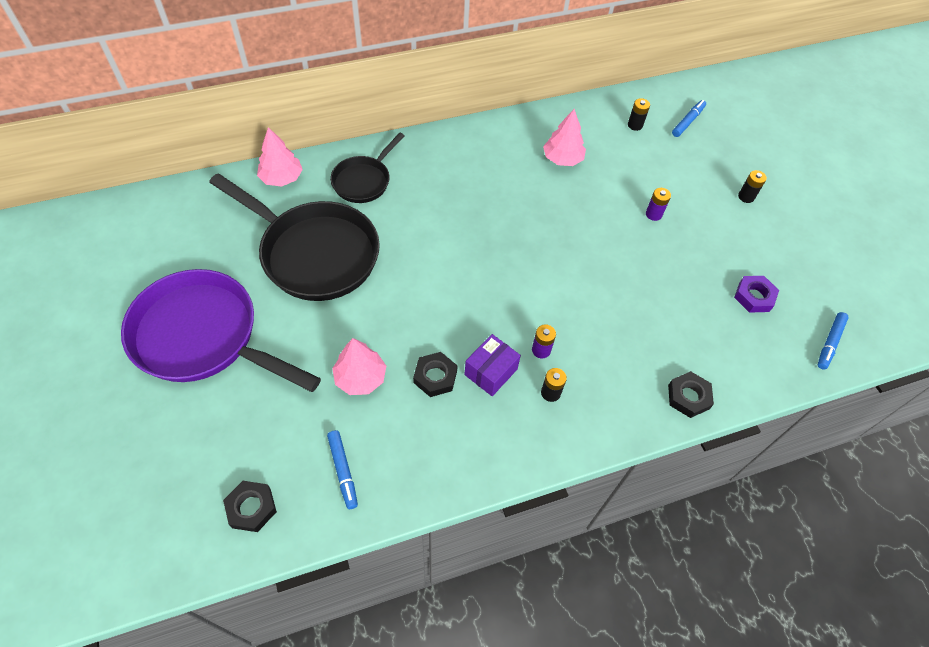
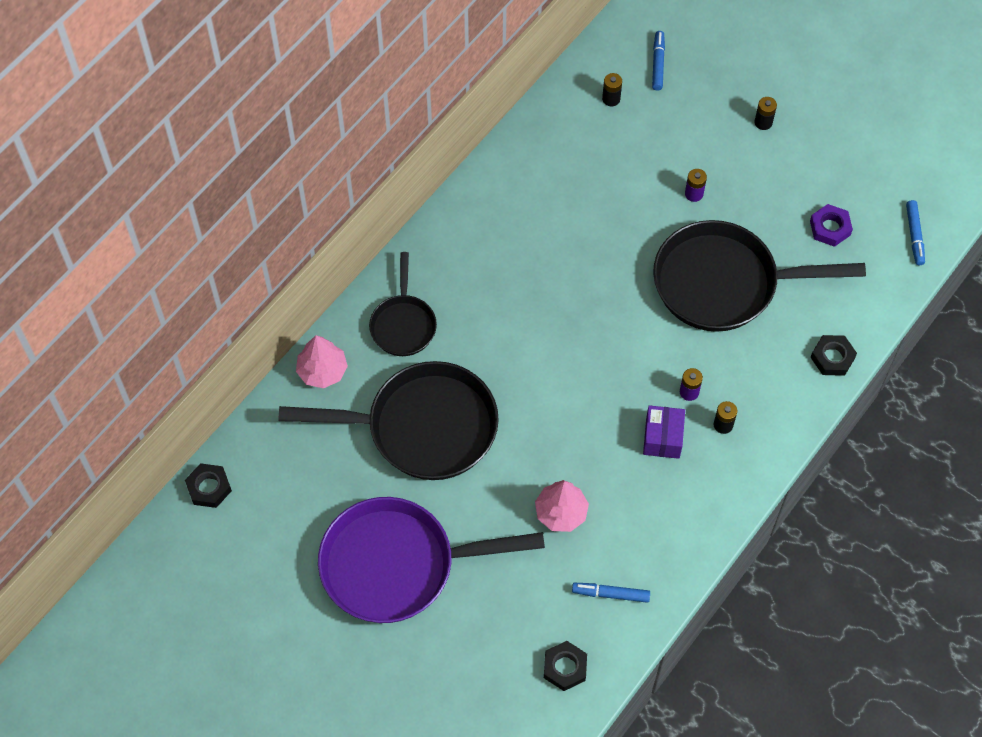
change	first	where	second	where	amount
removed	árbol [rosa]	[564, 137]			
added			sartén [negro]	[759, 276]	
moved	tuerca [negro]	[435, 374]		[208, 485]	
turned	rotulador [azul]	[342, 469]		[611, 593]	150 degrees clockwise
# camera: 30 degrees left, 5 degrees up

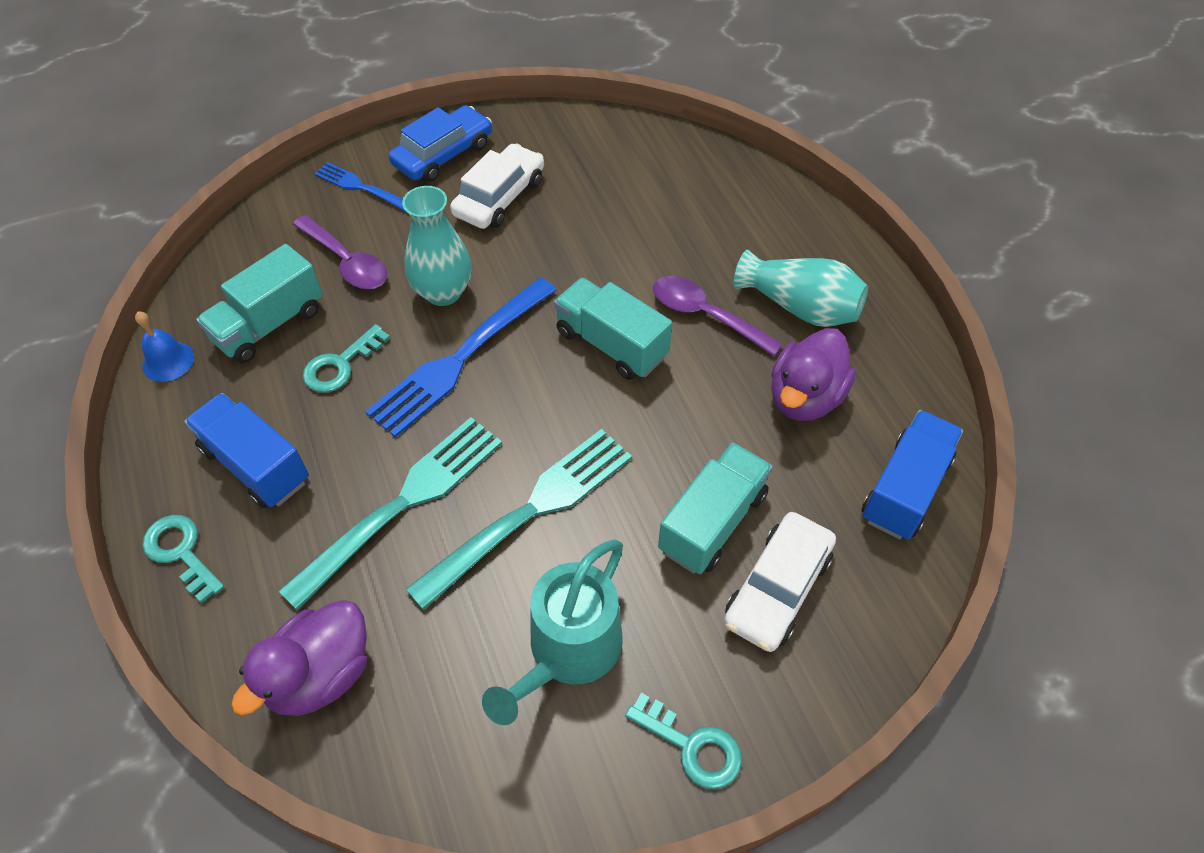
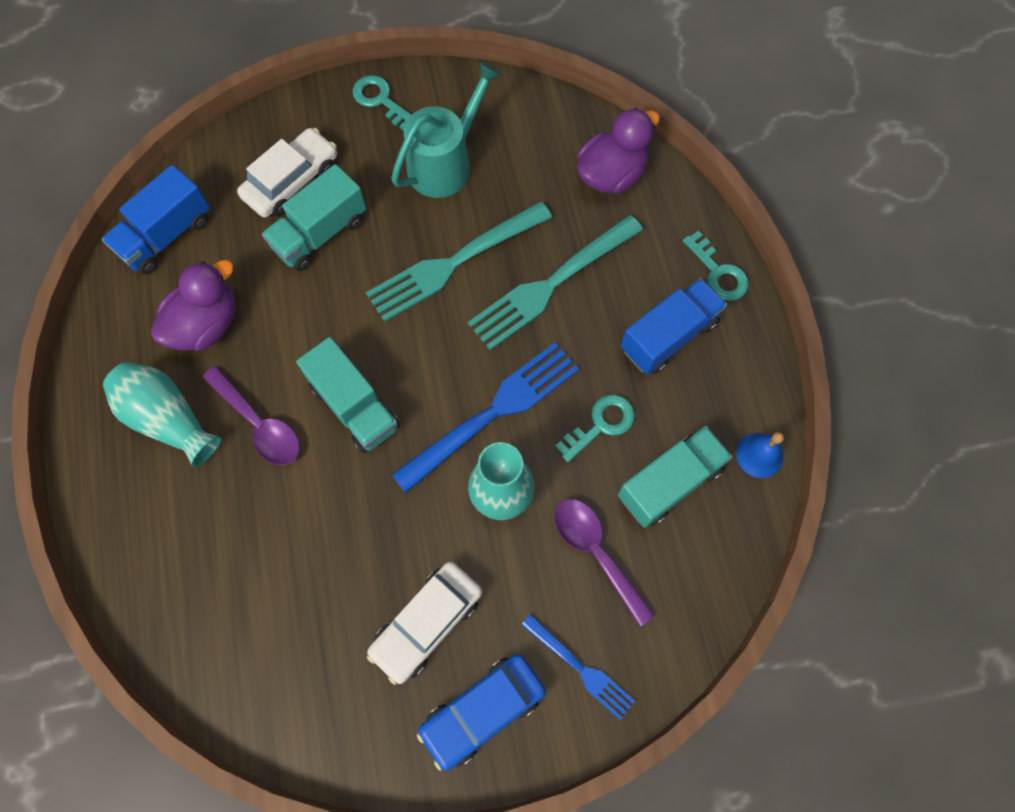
change	first	where	second	where	amount
turned	camión [azul]	[246, 450]		[674, 326]	90 degrees counterclockwise
# camera: 170 degrees left, 15 degrees up

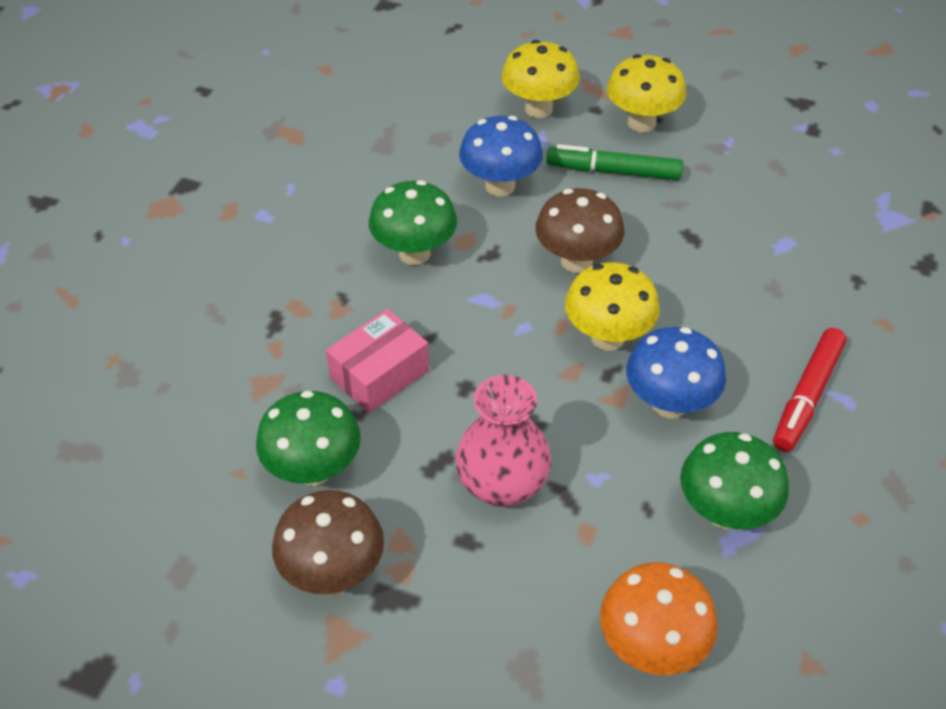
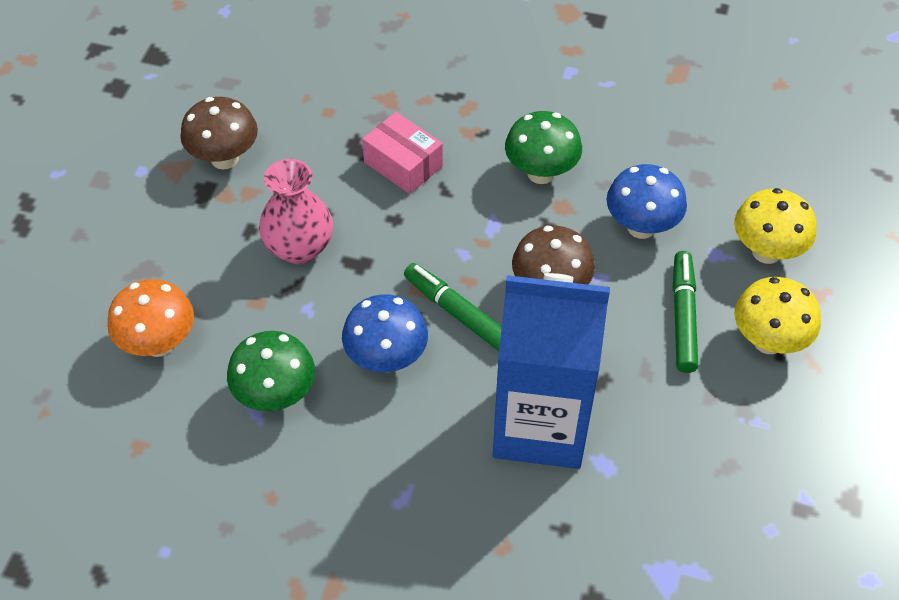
change	first	where	second	where	amount
removed	seta [verde]	[308, 438]			
removed	rotulador [rojo]	[809, 390]			
added			cartón de leche [azul]	[551, 371]	
replaced	seta [amarillo]	[612, 306]	rotulador [verde]	[453, 307]	
# camera: 85 degrees right, 5 degrees up

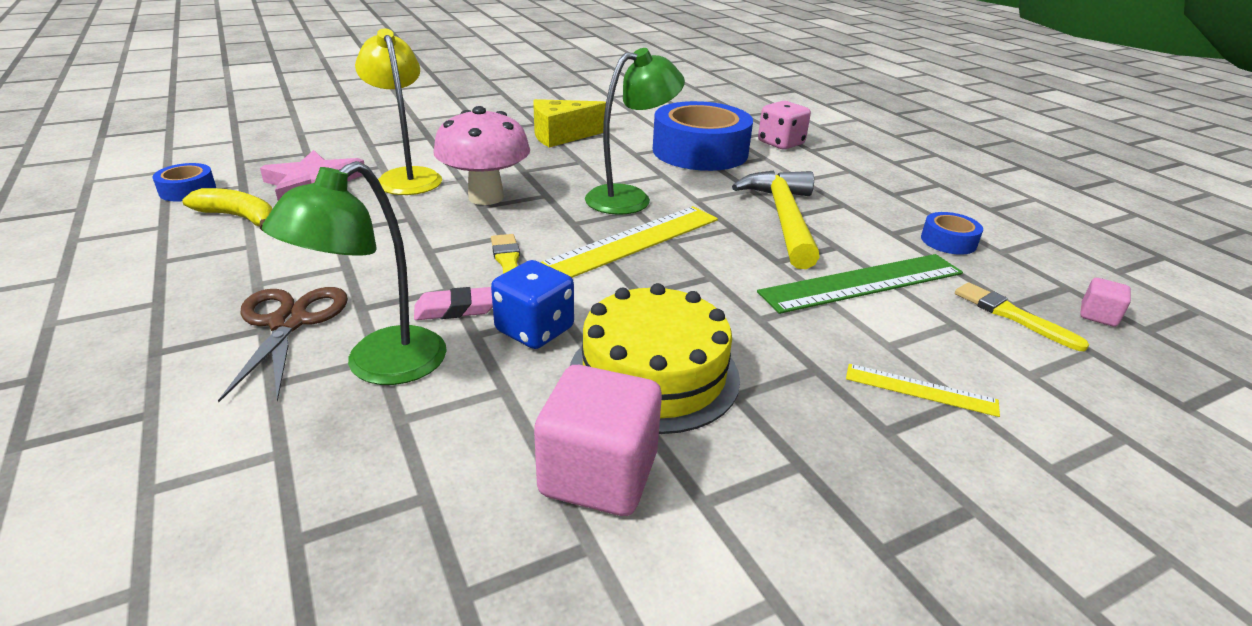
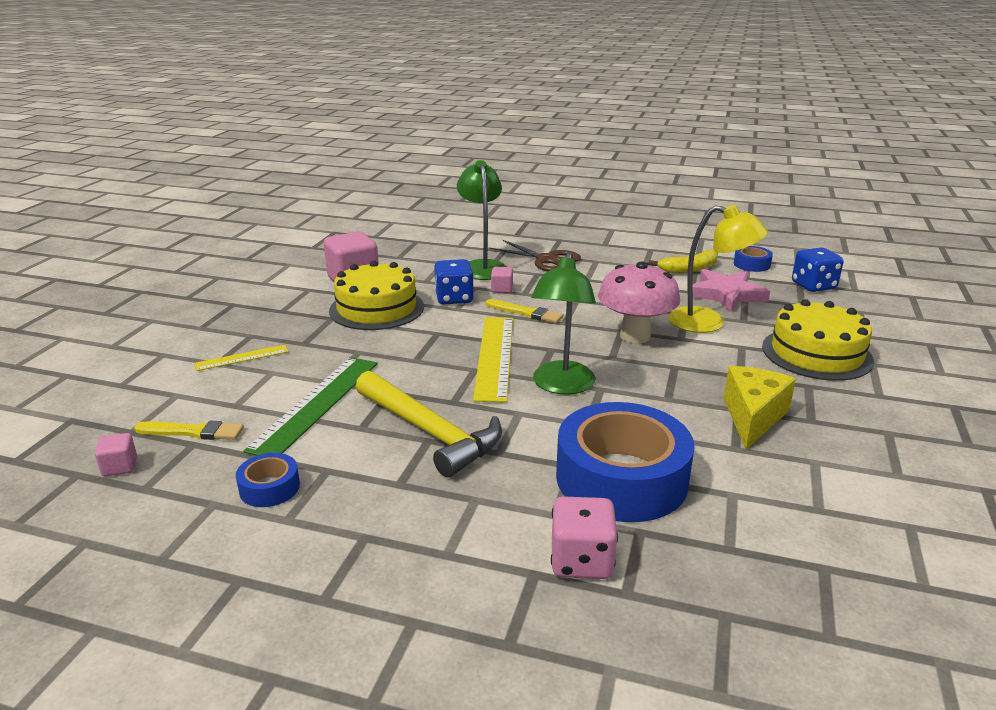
change	first	where	second	where	amount
added			tarta [amarillo]	[818, 340]	
added			dado [azul]	[818, 269]	
replaced	goma de borrar [rosa]	[453, 303]	cubo [rosa]	[502, 280]	
# camera: 135 degrees right, 5 degrees down

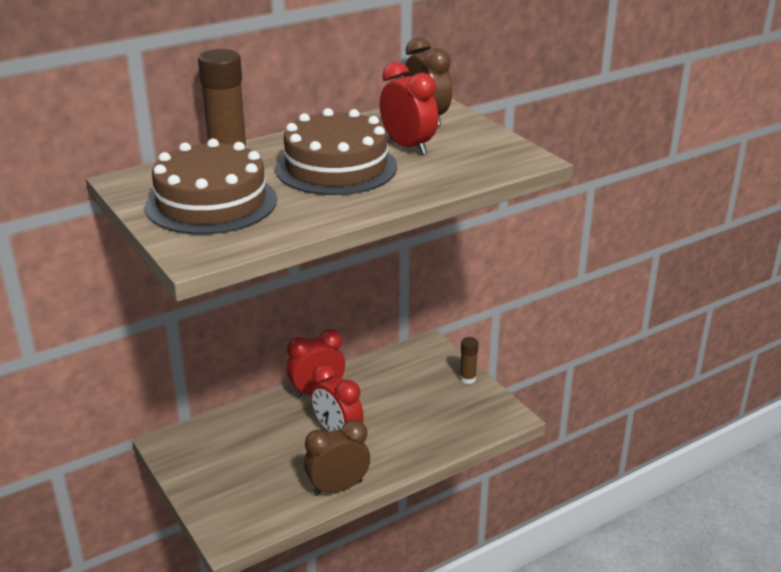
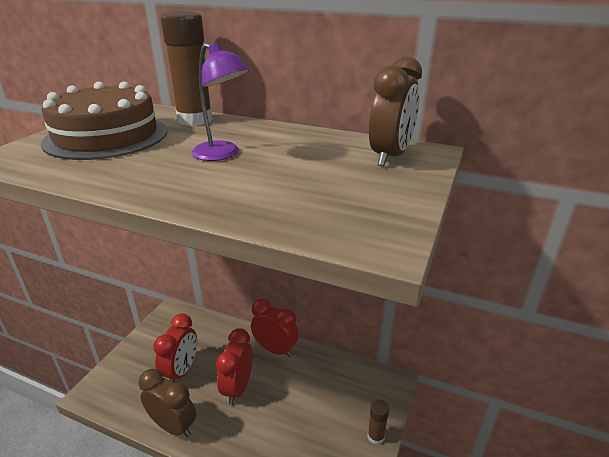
change	first	where	second	where	amount
moved	despertador [rojo]	[409, 108]		[175, 348]	
replaced	tarta [marrón]	[336, 151]	lámpara [morado]	[220, 102]	
# camera: 55 degrees right, 0 degrees up

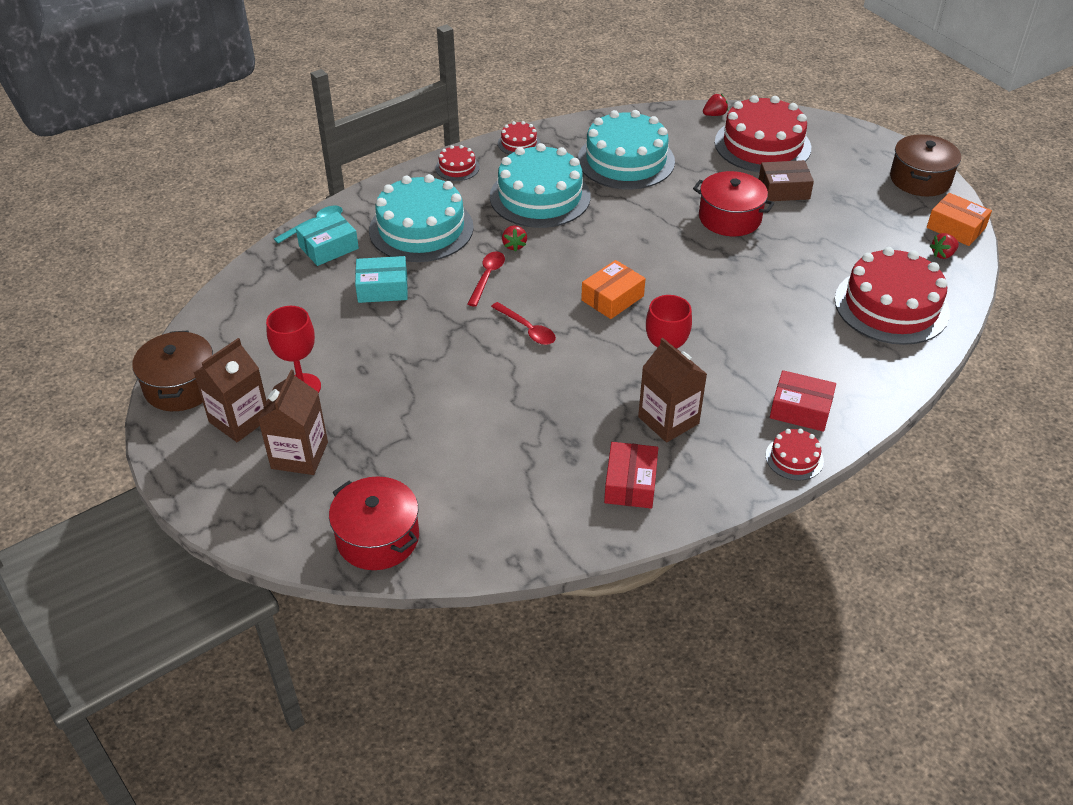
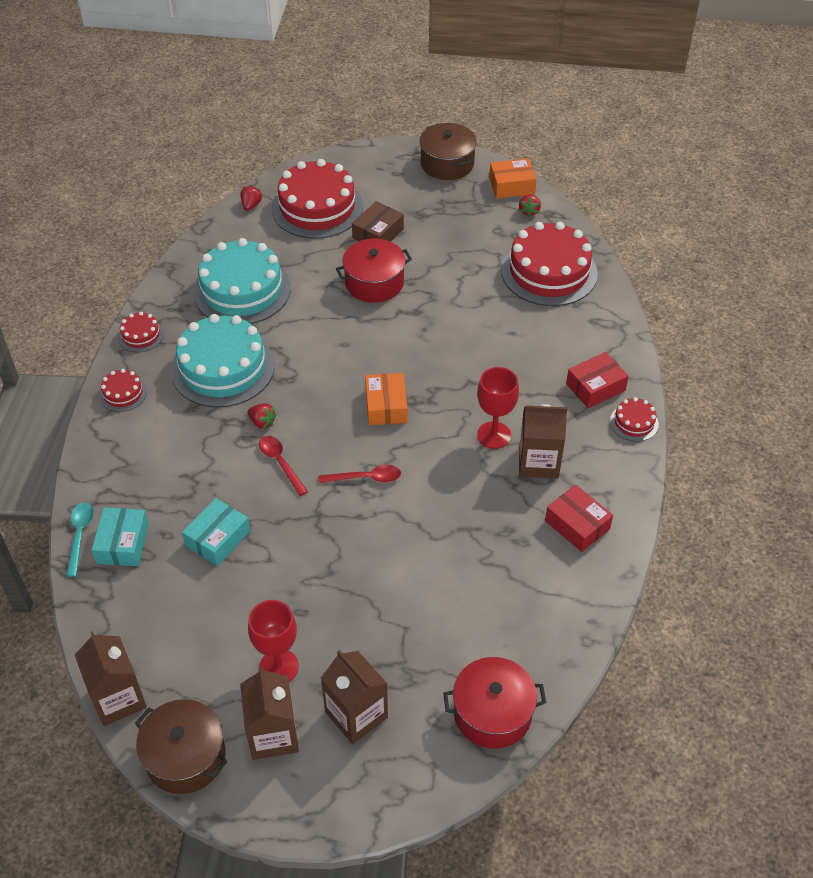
change	first	where	second	where	amount
removed	tarta [turquesa]	[421, 218]			
added			cartón de leche [marrón]	[111, 678]	
# camera: 50 degrees left, 5 degrees up

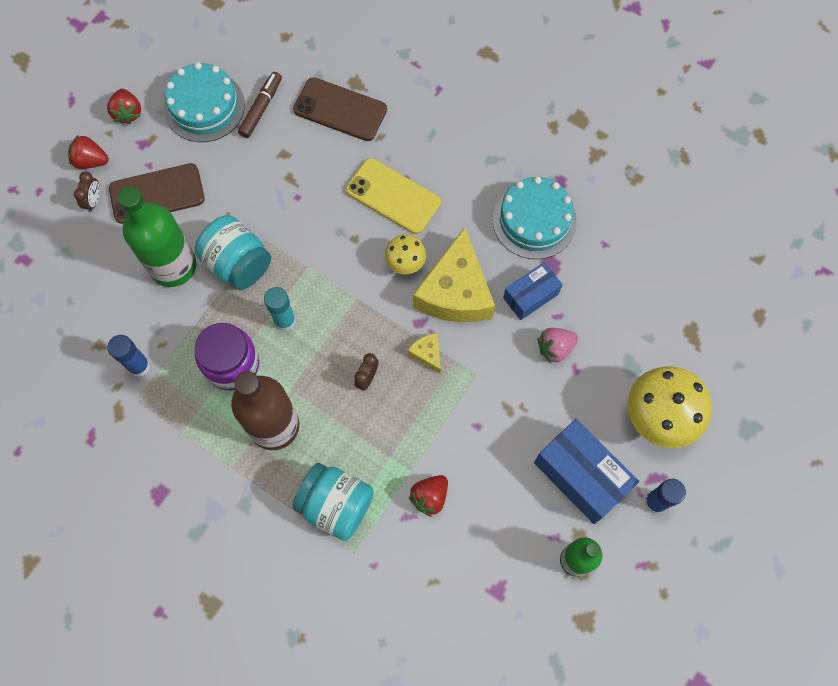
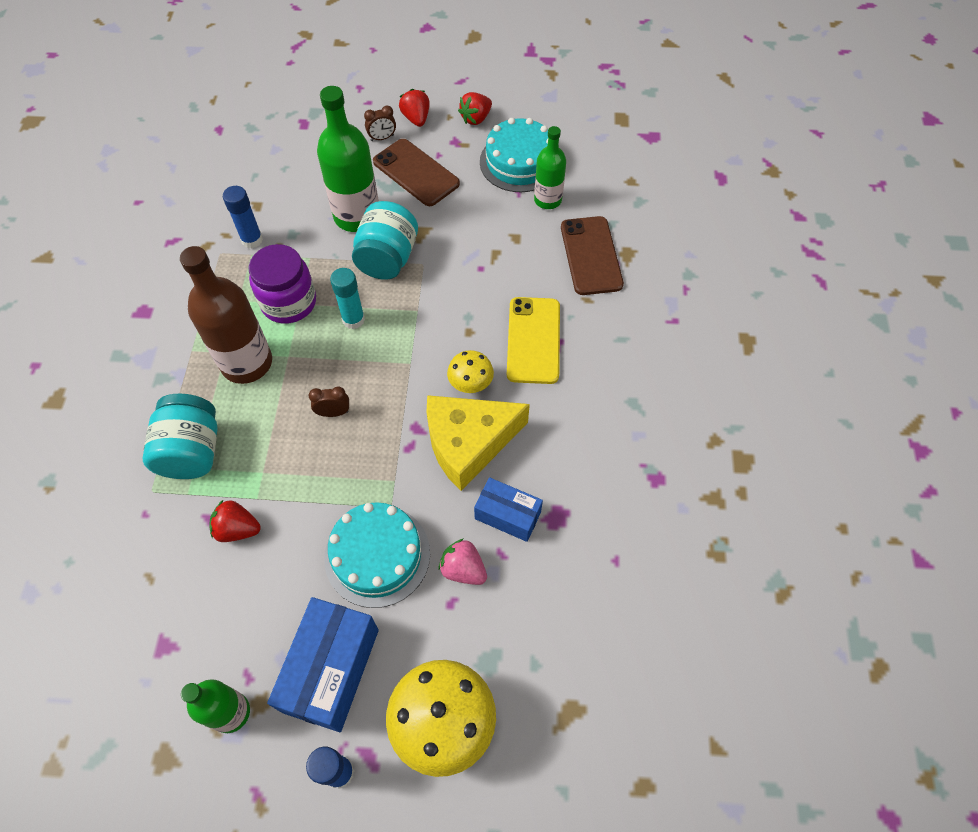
change	first	where	second	where	amount
removed	queso [amarillo]	[424, 353]			
moved	tarta [turquesa]	[535, 217]		[377, 555]	
replaced	rotulador [marrón]	[260, 105]	botella [verde]	[550, 167]	
# camera: 60 degrees right, 10 degrees down

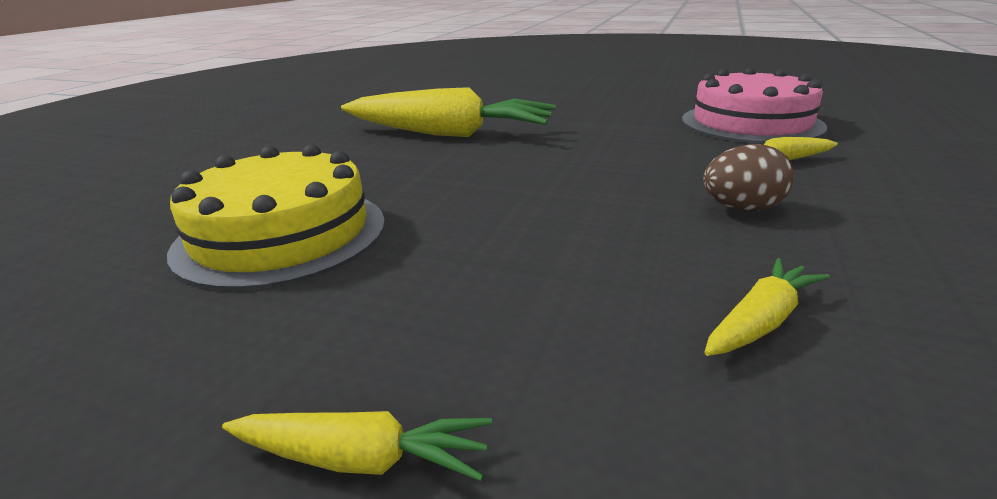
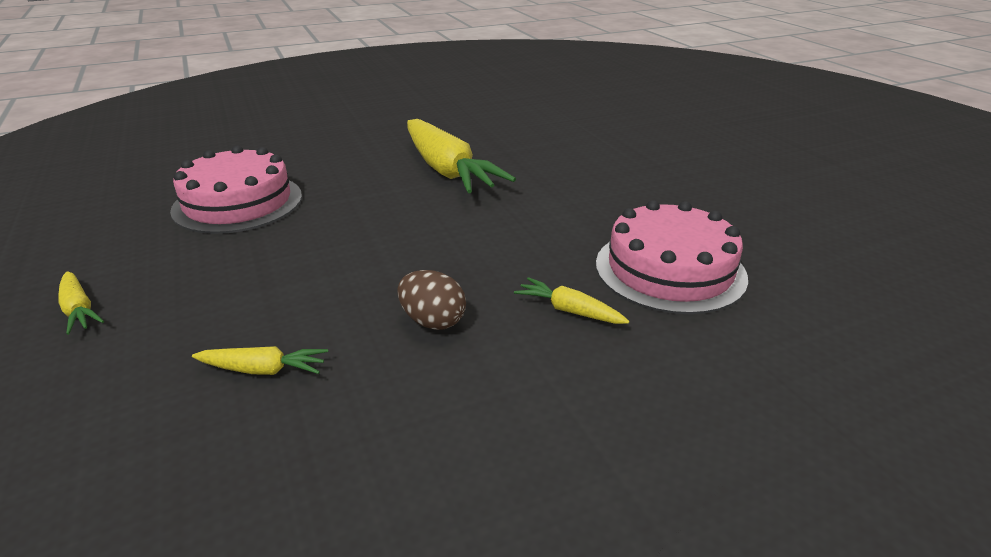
change	first	where	second	where	amount
recoloured	tarta [amarillo]	[276, 217]	tarta [rosa]	[236, 189]	
# camera: 45 degrees right, 5 degrees up

